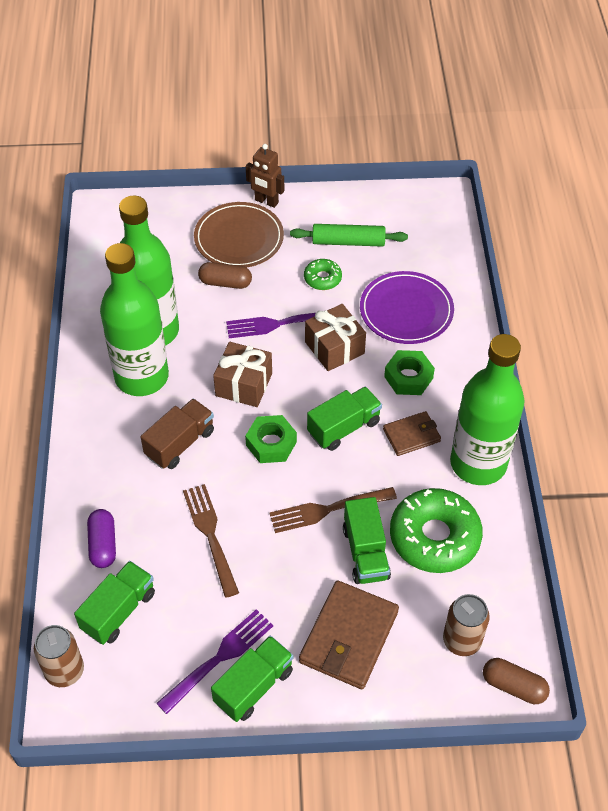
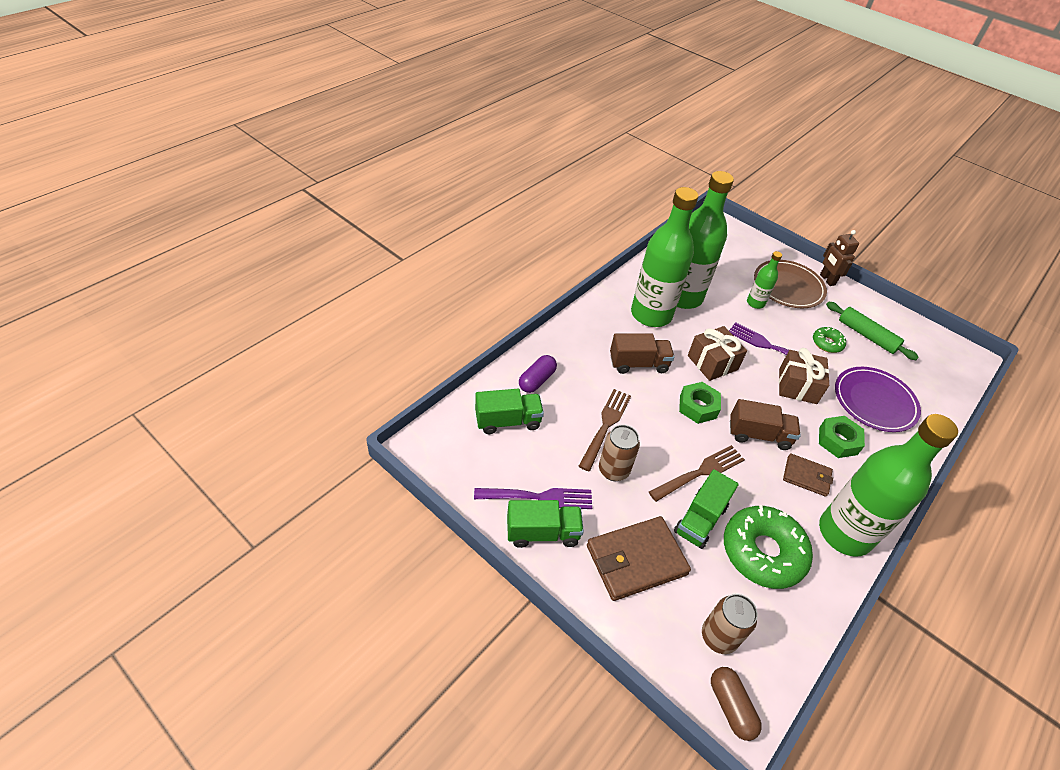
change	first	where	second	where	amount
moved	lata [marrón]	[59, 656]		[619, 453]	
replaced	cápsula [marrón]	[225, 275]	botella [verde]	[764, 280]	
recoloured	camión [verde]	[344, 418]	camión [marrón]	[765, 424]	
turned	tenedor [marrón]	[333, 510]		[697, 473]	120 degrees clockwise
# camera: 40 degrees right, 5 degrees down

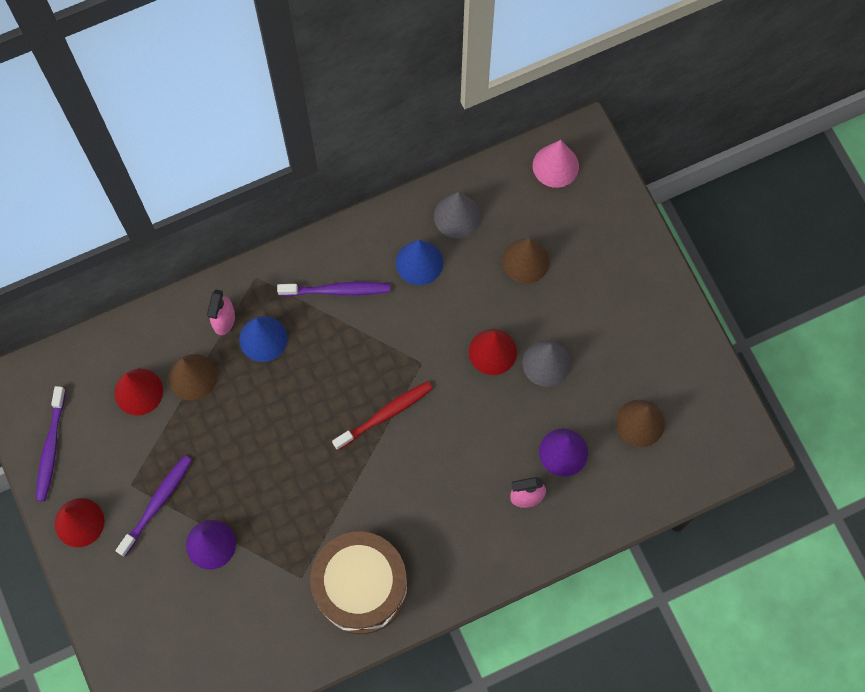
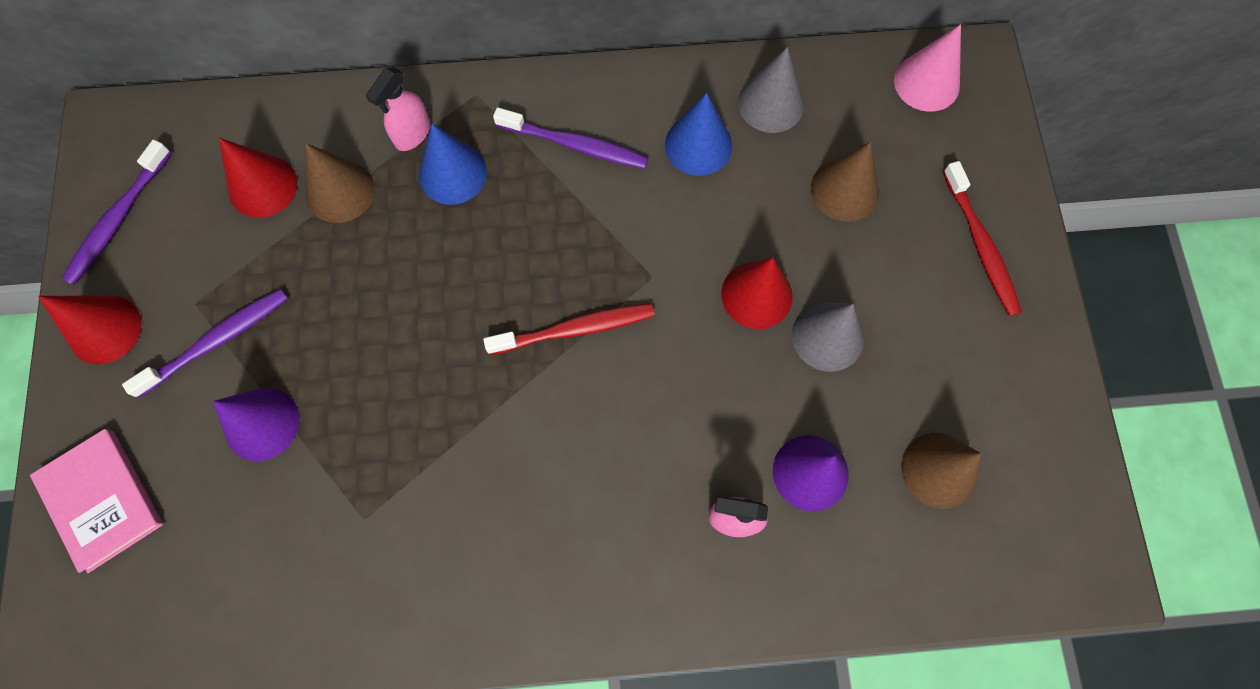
change	first	where	second	where	amount
removed	tambor [marrón]	[358, 583]			
added			libro [rosa]	[96, 501]	
added			cepillo de dientes [rojo]	[982, 239]	
# camera: 20 degrees right, 0 degrees up

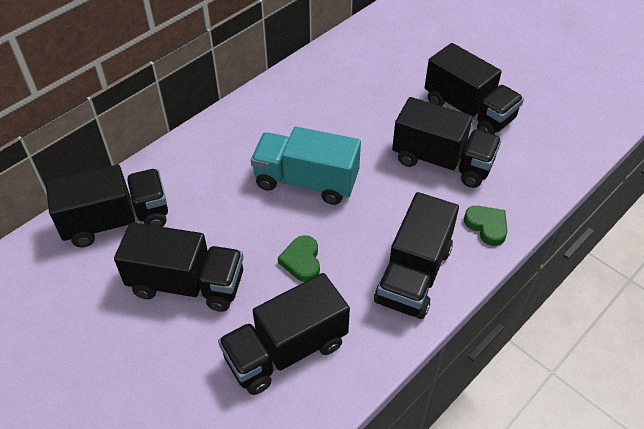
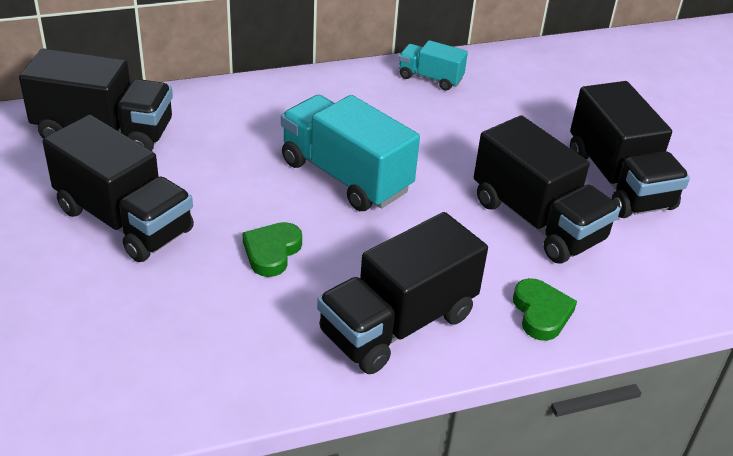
change	first	where	second	where	amount
removed	camión [negro]	[284, 334]			
added			camión [turquesa]	[433, 65]	
# camera: 25 degrees right, 10 degrees down

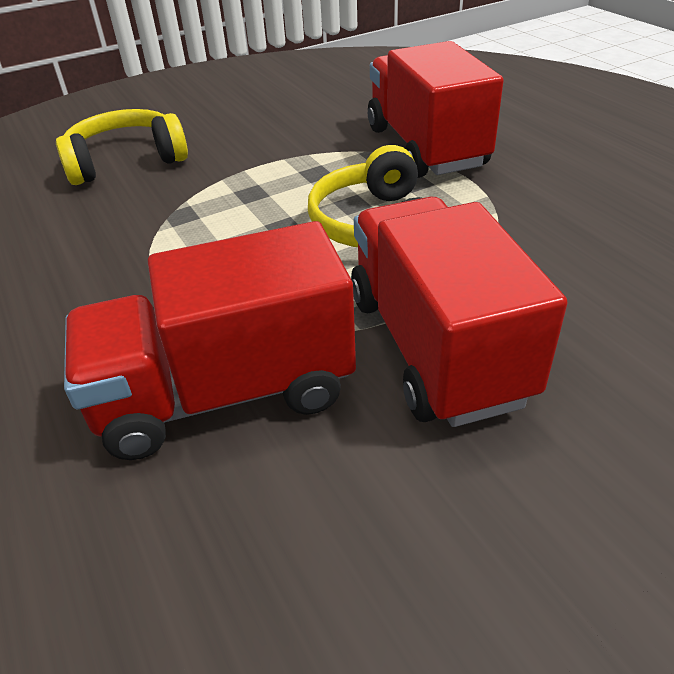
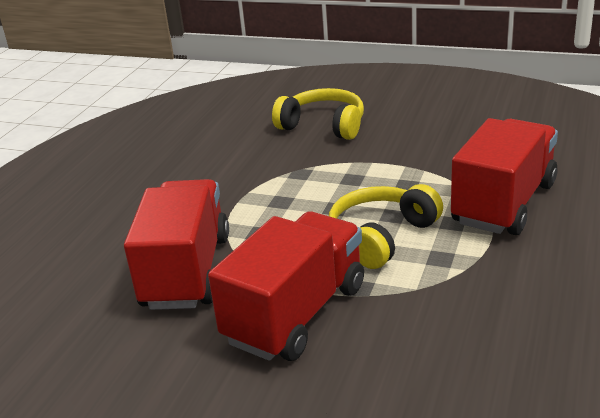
change	first	where	second	where	amount
turned	camión [rojo]	[210, 340]		[176, 244]	60 degrees clockwise
# camera: 50 degrees right, 10 degrees down

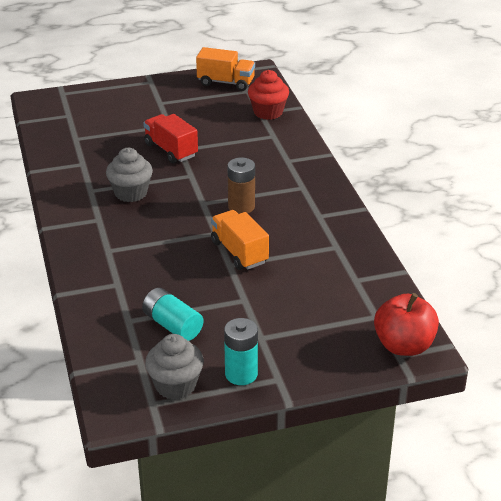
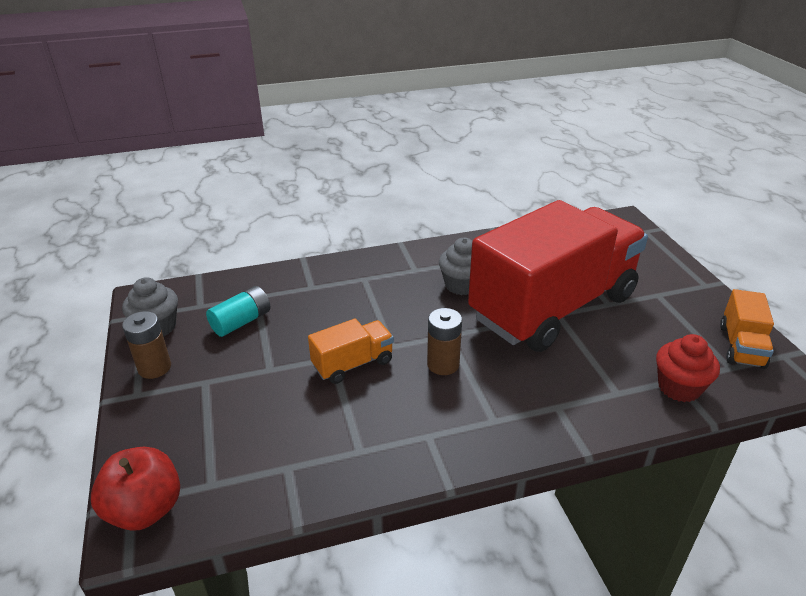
change	first	where	second	where	amount
recoloured	pila [turquesa]	[241, 351]	pila [marrón]	[146, 345]	
resized	camión [rojo]	[170, 139]		[558, 276]	x2.49
# camera: 90 degrees right, 0 degrees up

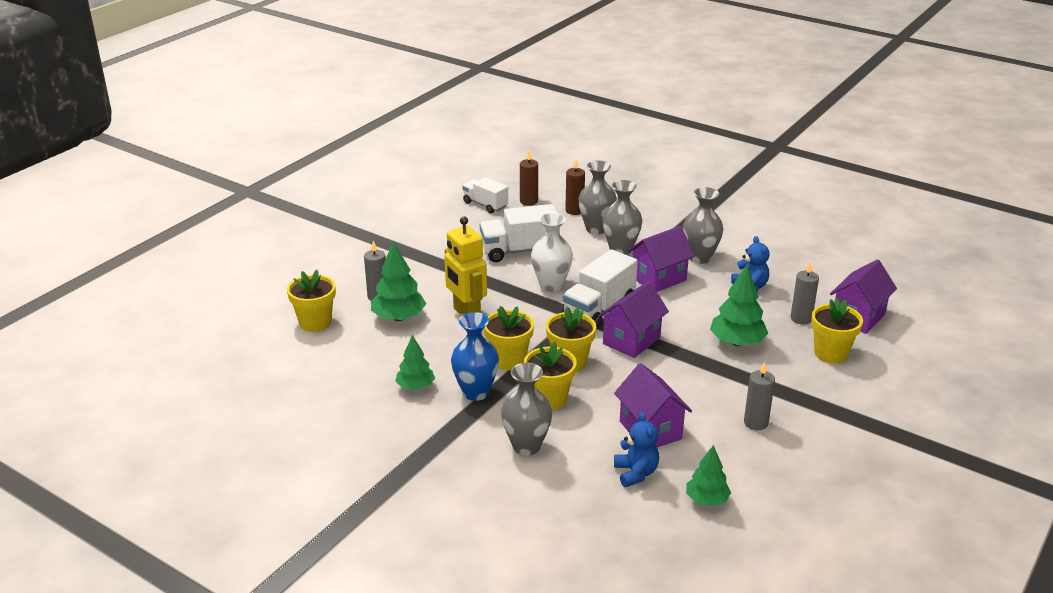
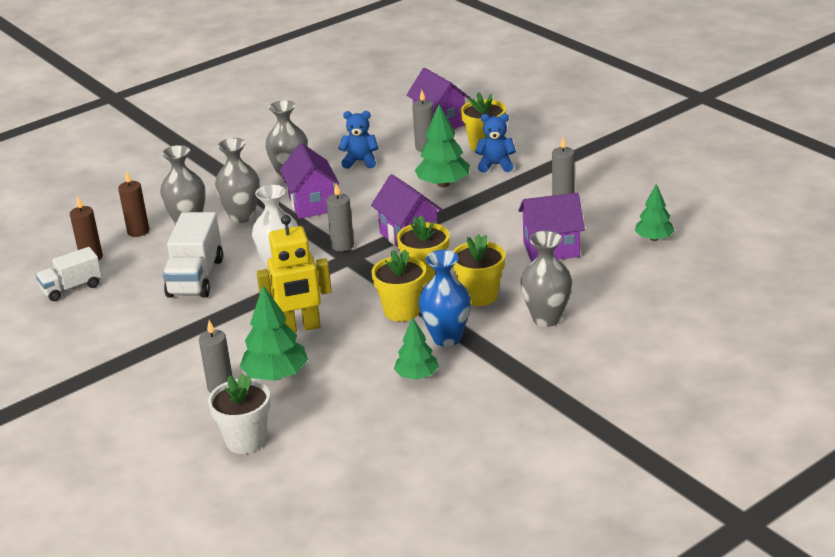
change	first	where	second	where	amount
moved	osito [azul]	[636, 449]		[495, 143]	
replaced	camión [blanco]	[600, 288]	vela [gris]	[340, 217]	
recoloured	maceta [amarillo]	[311, 301]	maceta [blanco]	[239, 413]	
# camera: 70 degrees left, 0 degrees up

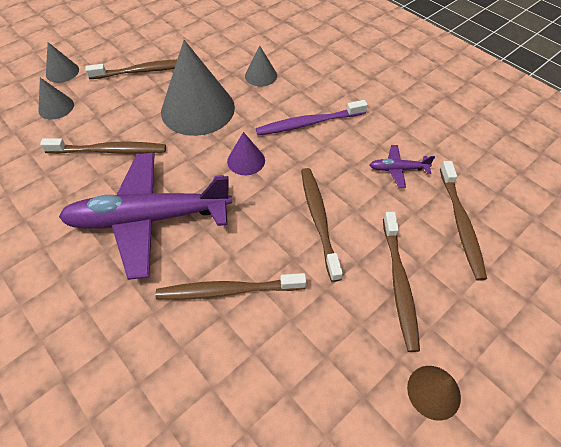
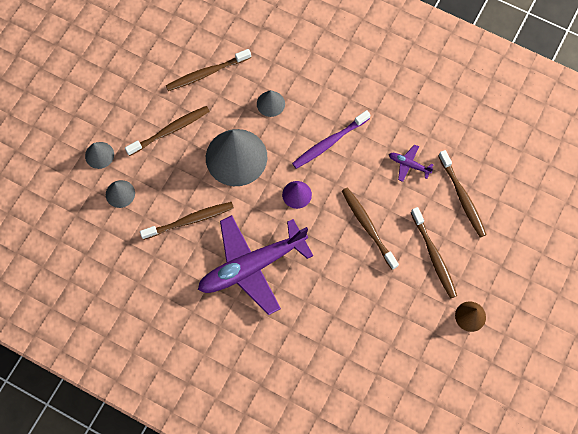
change	first	where	second	where	amount
moved	cepillo de dientes [marrón]	[230, 286]		[208, 70]	
turned	avión [morado]	[402, 166]		[411, 163]	45 degrees clockwise
# camera: 20 degrees left, 15 degrees up

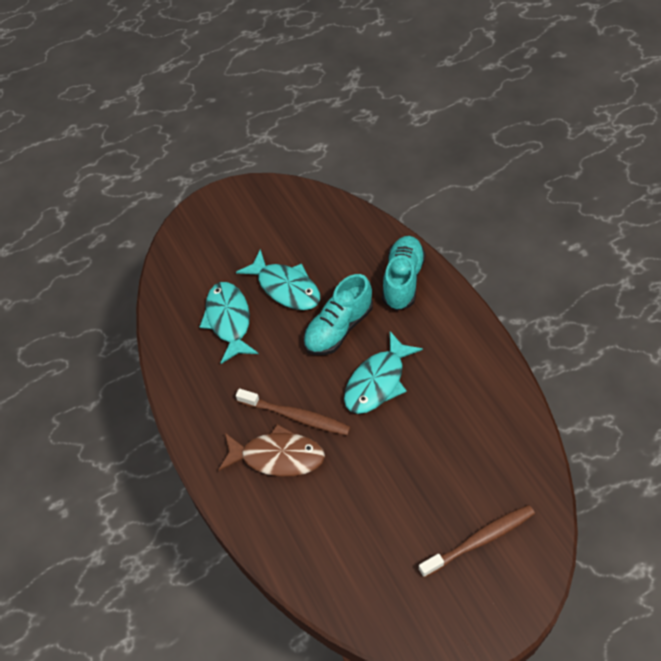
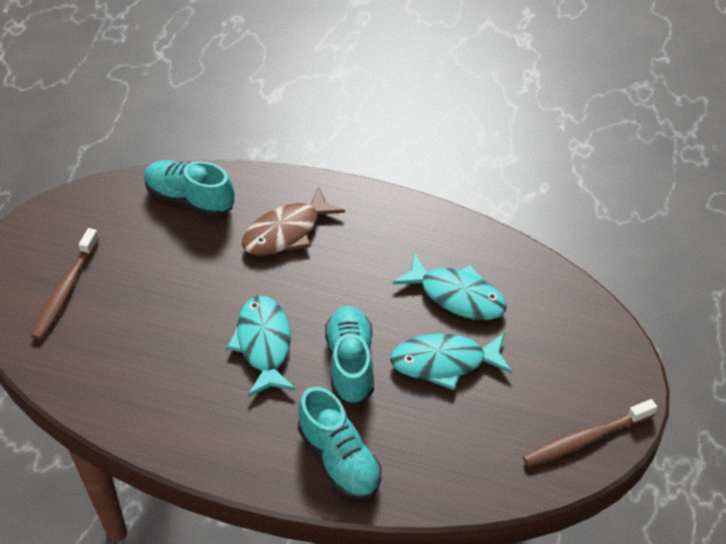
change	first	where	second	where	amount
added			zapato [turquesa]	[189, 188]	
moved	cepillo de dientes [marrón]	[293, 412]		[590, 433]	
# camera: 130 degrees right, 5 degrees down

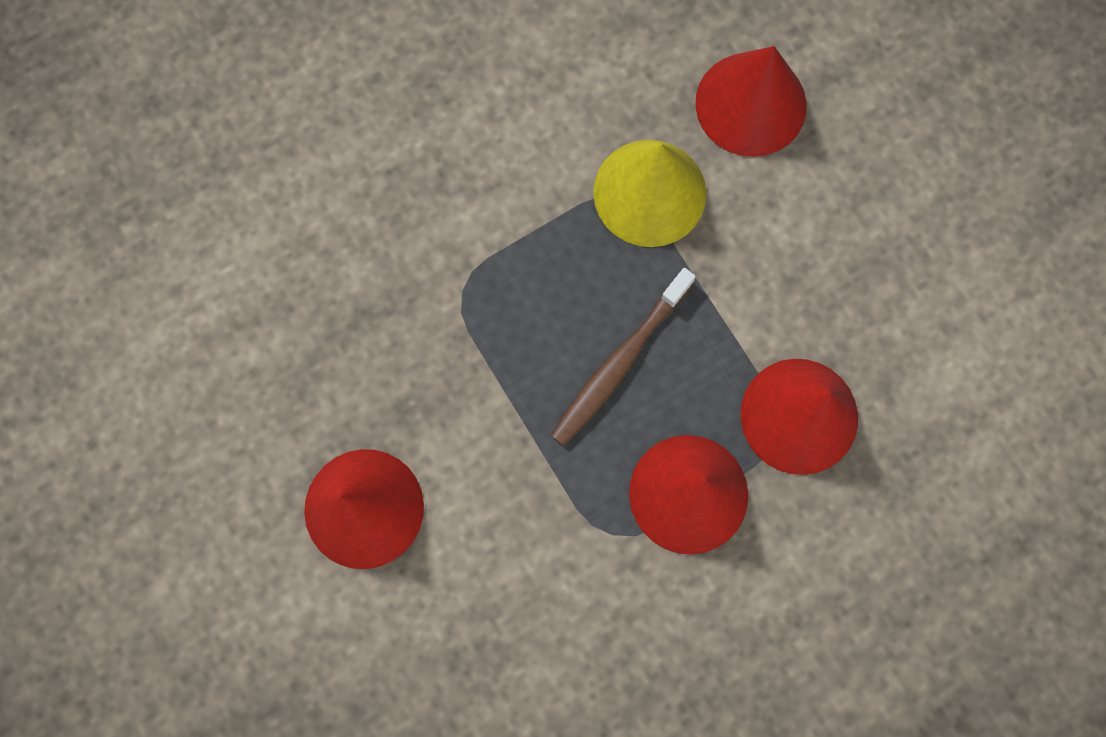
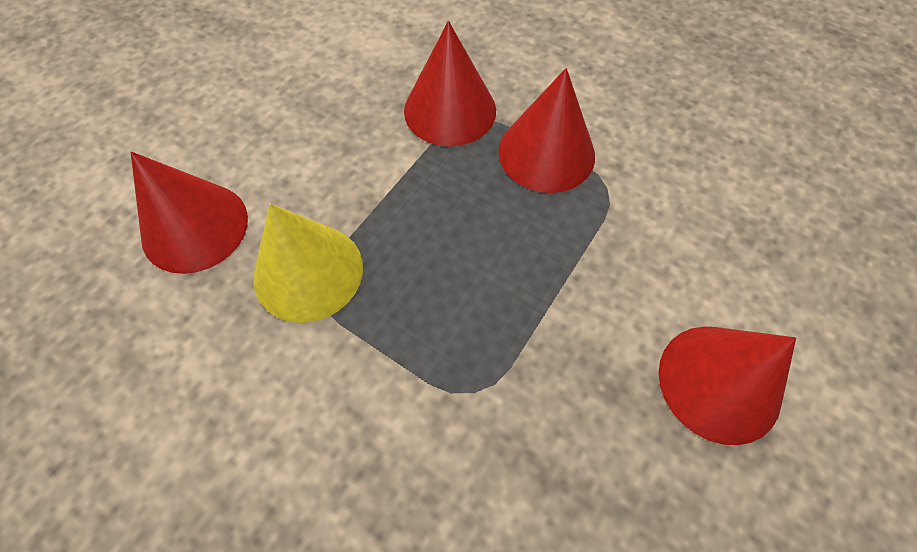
change	first	where	second	where	amount
removed	cepillo de dientes [marrón]	[623, 357]			
# camera: 115 degrees left, 15 degrees down

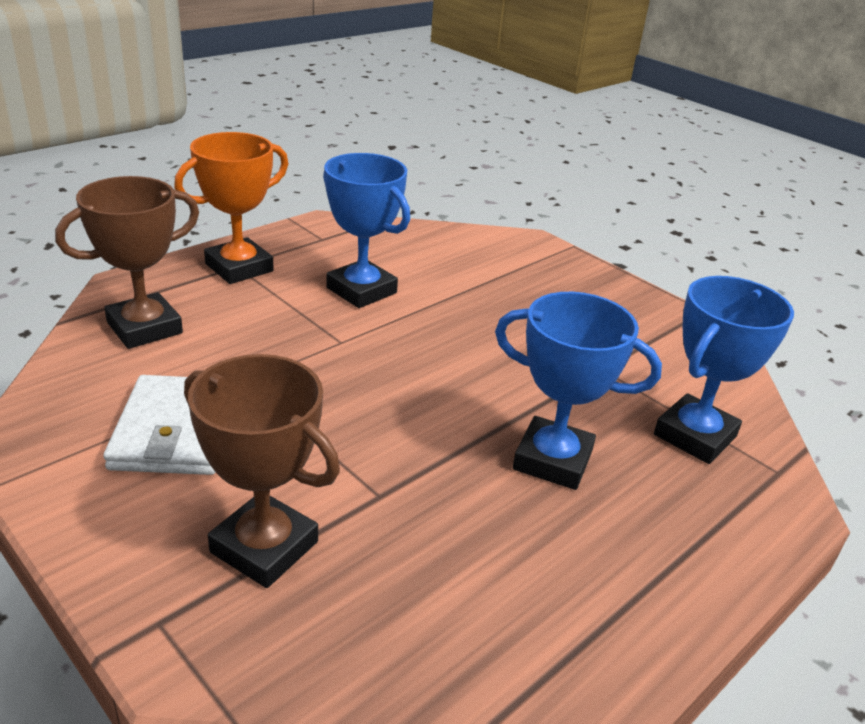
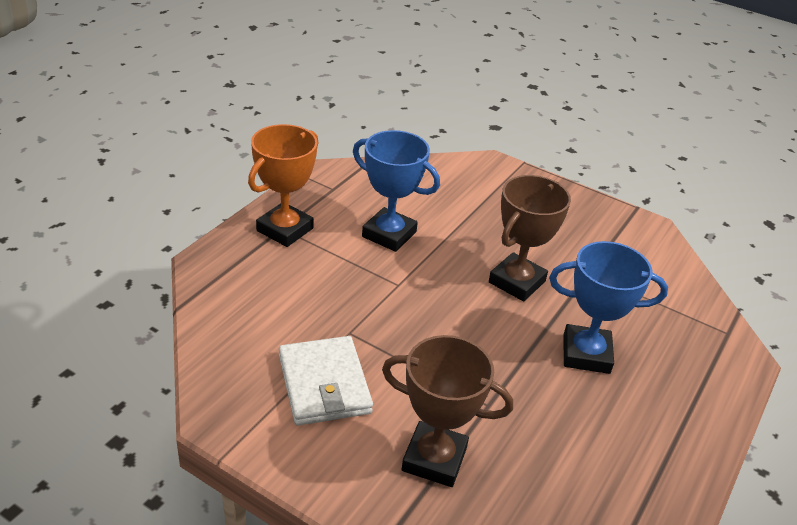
change	first	where	second	where	amount
removed	trofeo [azul]	[724, 370]			
moved	trofeo [marrón]	[127, 262]		[530, 238]	
# camera: 15 degrees left, 5 degrees up

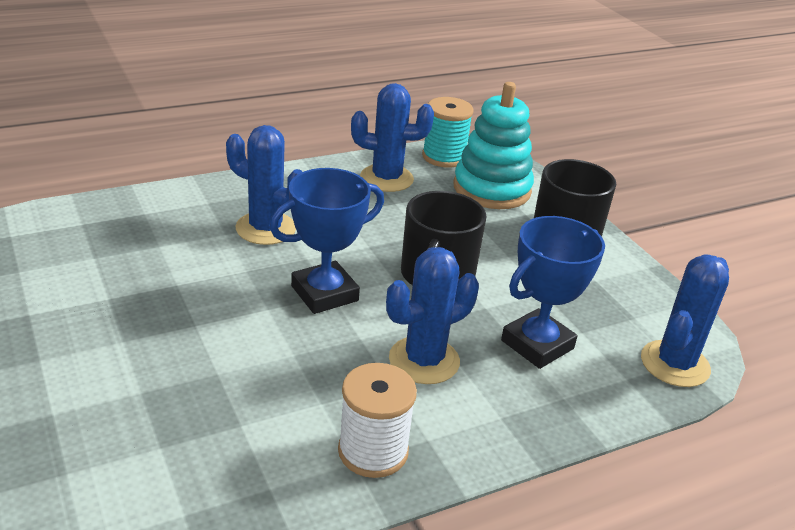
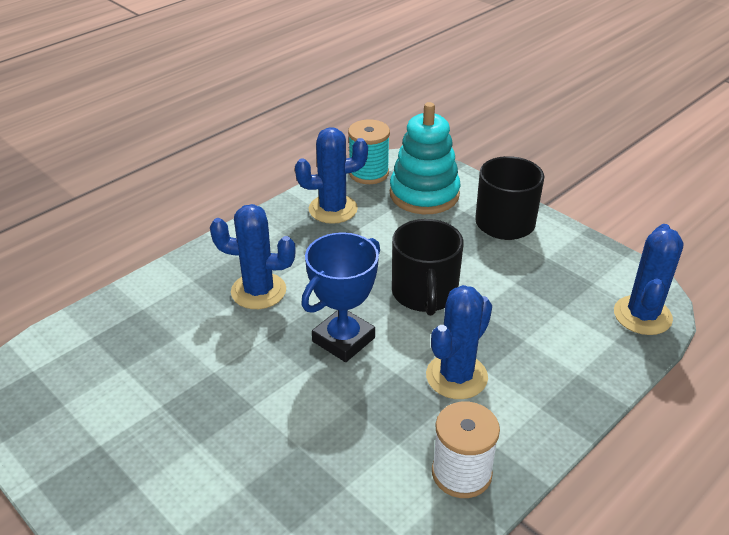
change	first	where	second	where	amount
removed	trofeo [azul]	[553, 292]			
# camera: 15 degrees left, 5 degrees up

